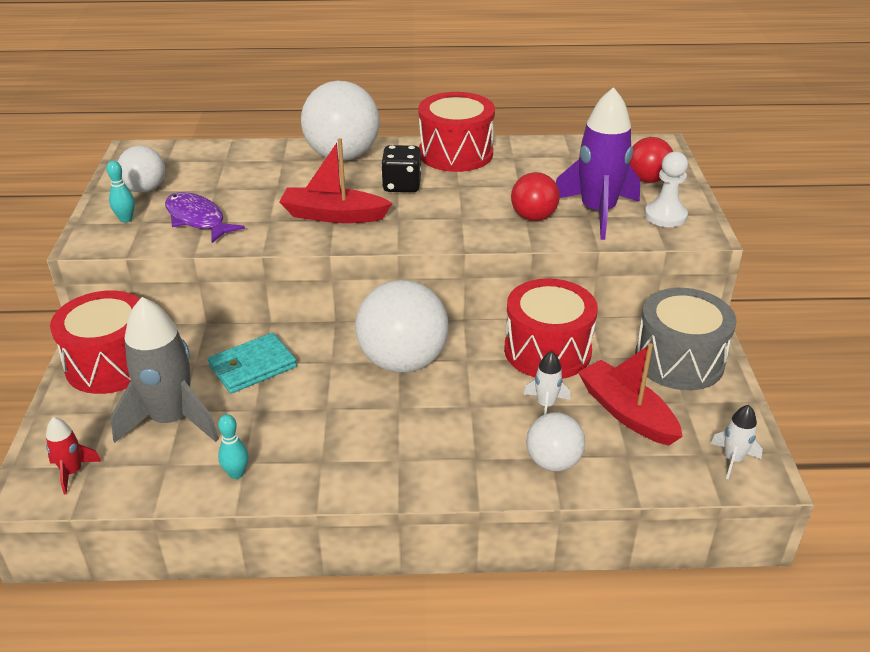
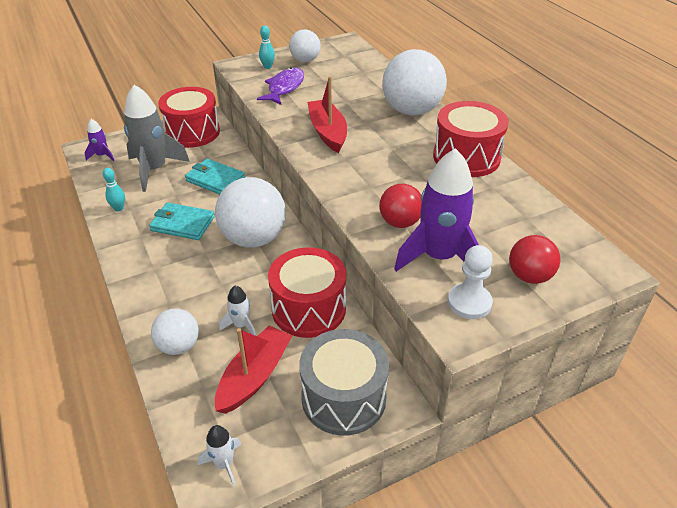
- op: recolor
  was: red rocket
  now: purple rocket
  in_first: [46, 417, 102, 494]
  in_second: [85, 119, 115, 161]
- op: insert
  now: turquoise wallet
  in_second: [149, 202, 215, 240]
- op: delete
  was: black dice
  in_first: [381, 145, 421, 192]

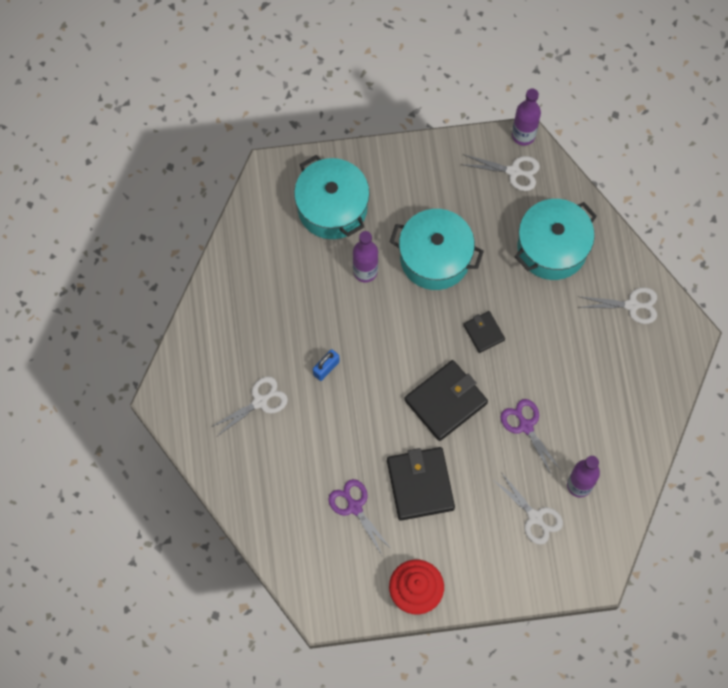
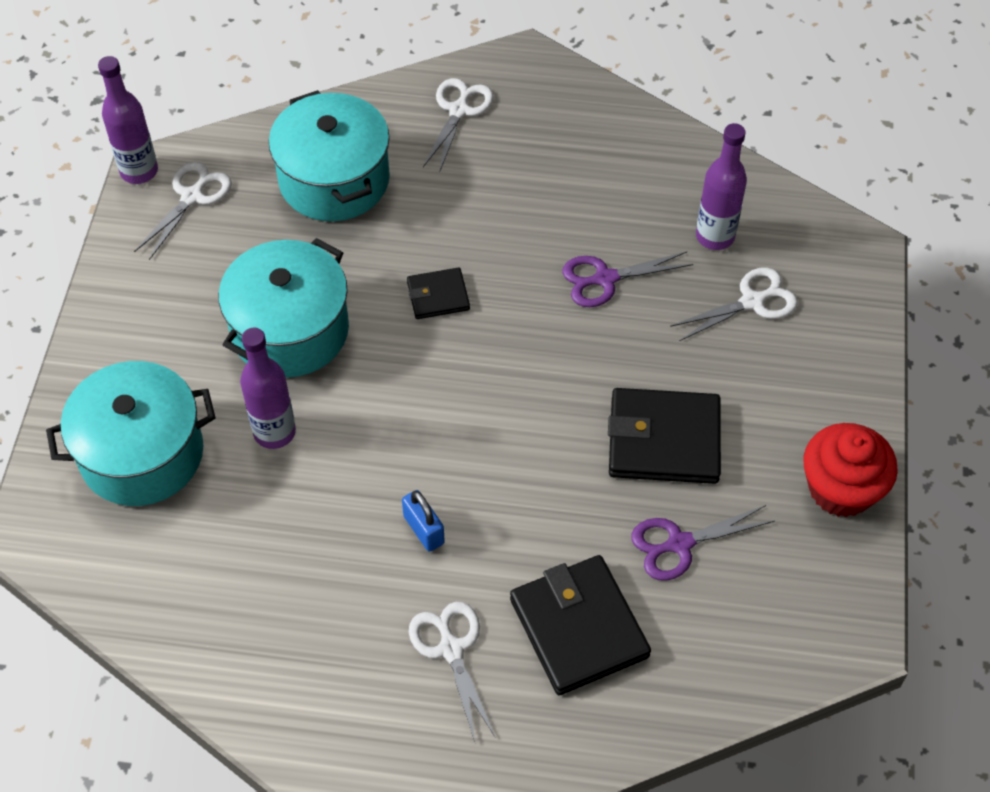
- op: move
  was: black wallet
  in_first: [404, 360, 488, 441]
  in_second: [510, 555, 651, 695]

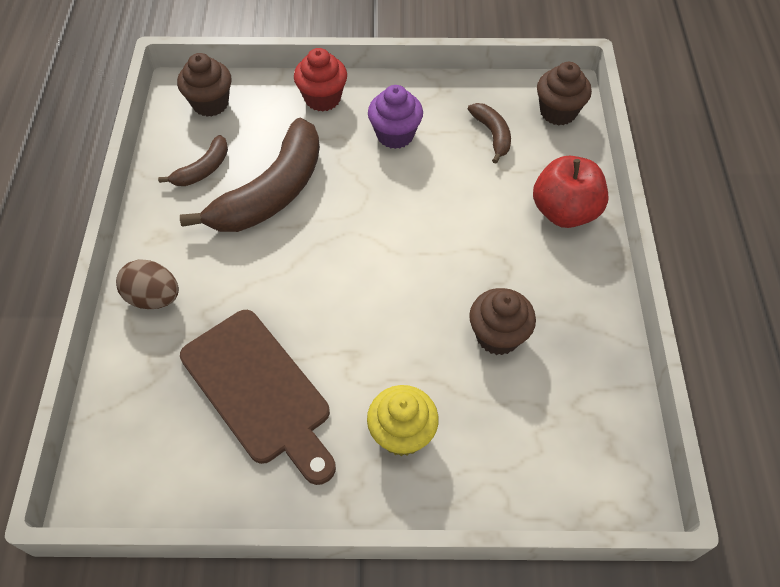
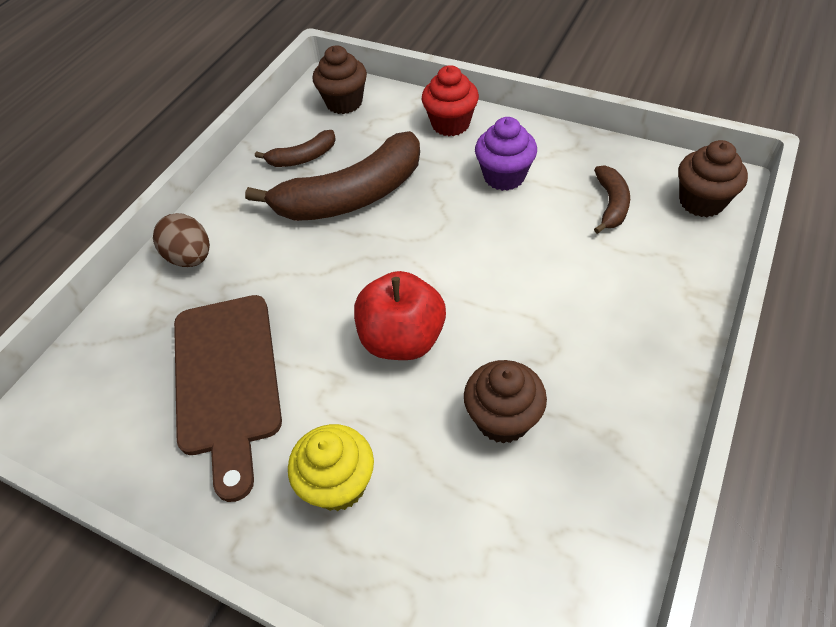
- op: move
  was: red apple
  in_first: [533, 155, 608, 228]
  in_second: [354, 271, 446, 360]

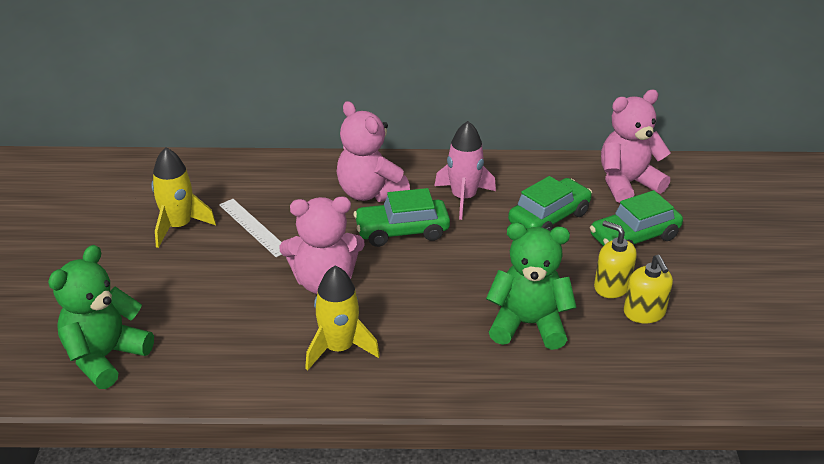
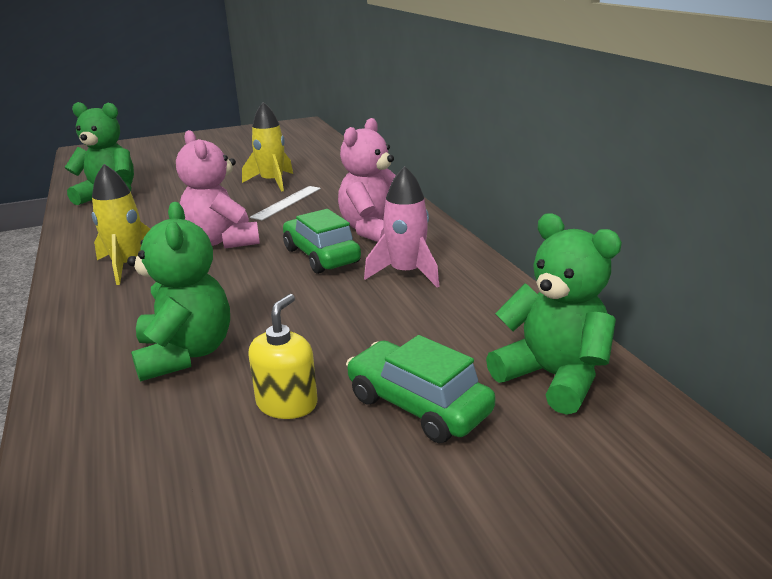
- op: recolor
  was: pink teddy bear
  now: green teddy bear
  in_first: [601, 90, 671, 203]
  in_second: [486, 213, 622, 415]
- op: delete
  was: green car
  in_first: [508, 176, 592, 231]
- op: delete
  was: yellow soap dispenser
  in_first: [624, 255, 673, 323]

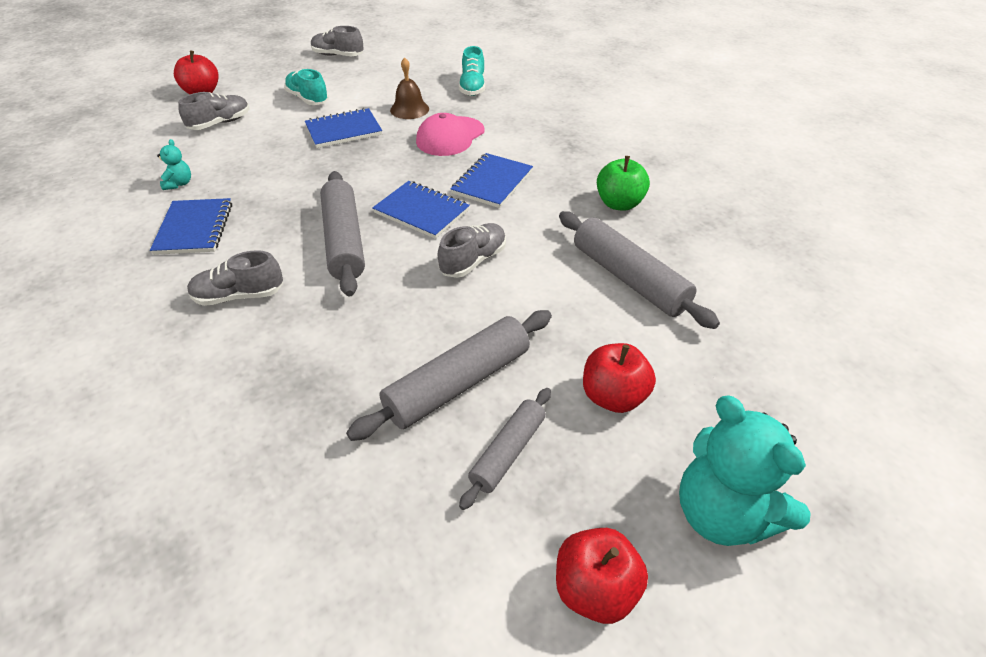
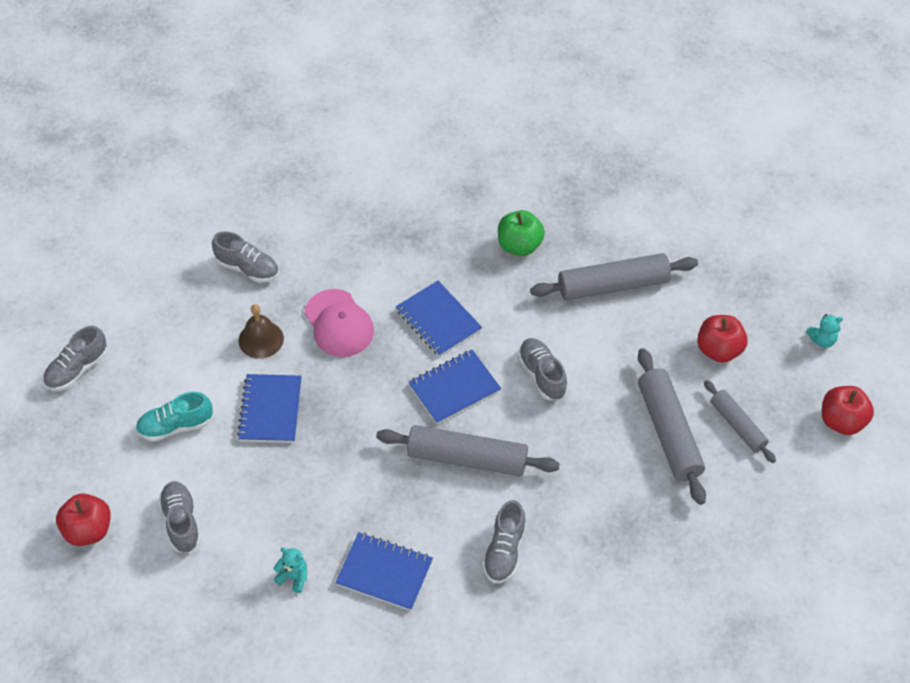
- op: recolor
  was: turquoise shoe
  now: grey shoe
  in_first: [459, 46, 485, 96]
  in_second: [212, 231, 279, 283]
- op: resize
  was: turquoise teddy bear
  in_first: [679, 395, 811, 546]
  in_second: [806, 314, 843, 348]
  ratio: 0.44

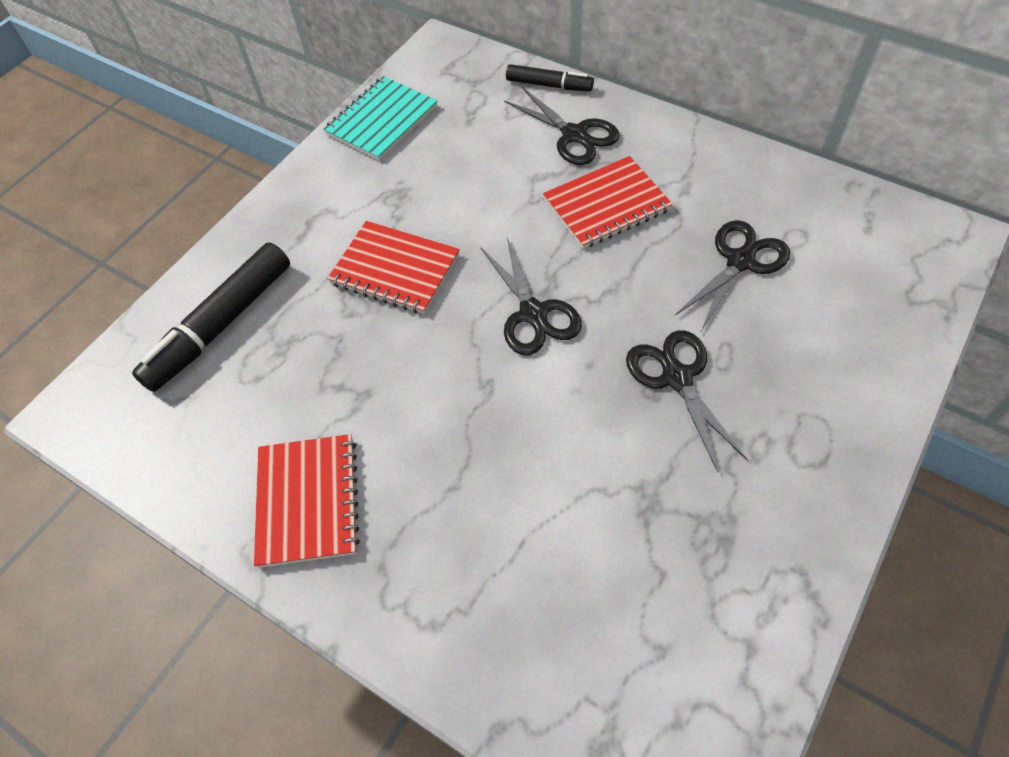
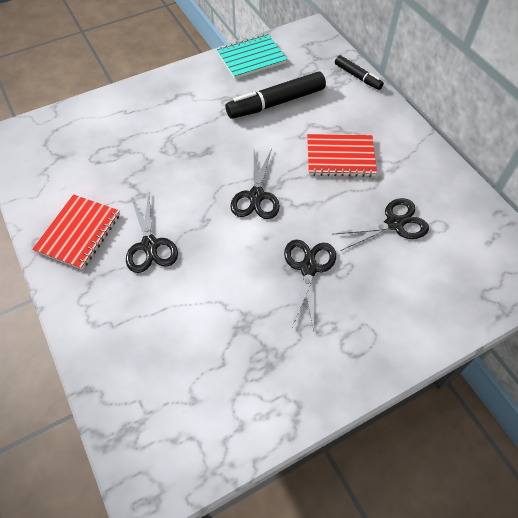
- op: move
  was: black scissors
  in_first: [504, 87, 620, 165]
  in_second: [126, 193, 178, 273]
- op: move
  was: black marker
  in_first: [132, 243, 290, 392]
  in_second: [226, 72, 326, 119]
- op: delete
  was: red notebook
  in_first: [327, 221, 460, 314]

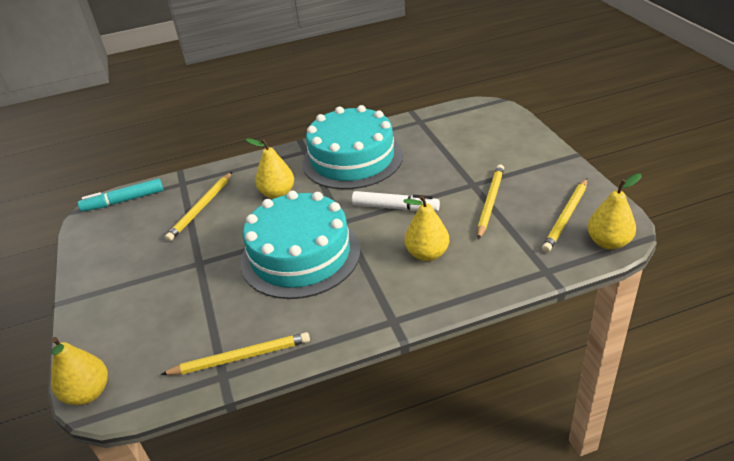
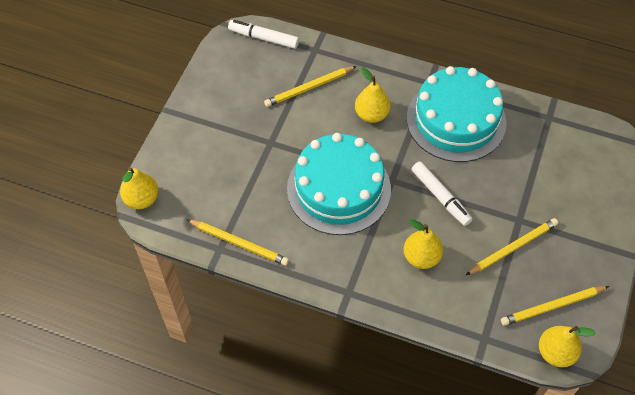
- op: recolor
  was: turquoise marker
  now: white marker
  in_first: [78, 179, 163, 212]
  in_second: [228, 20, 299, 49]

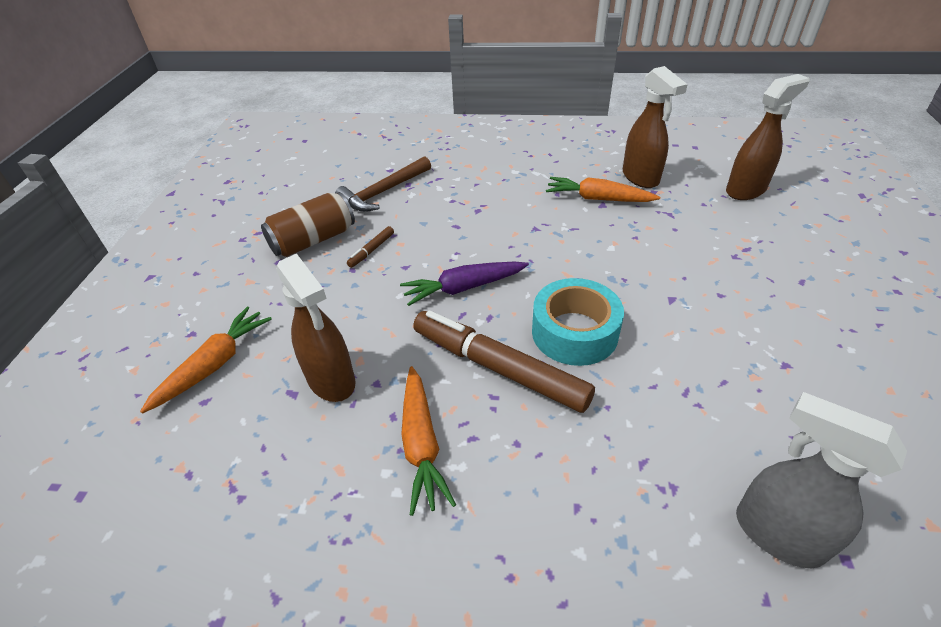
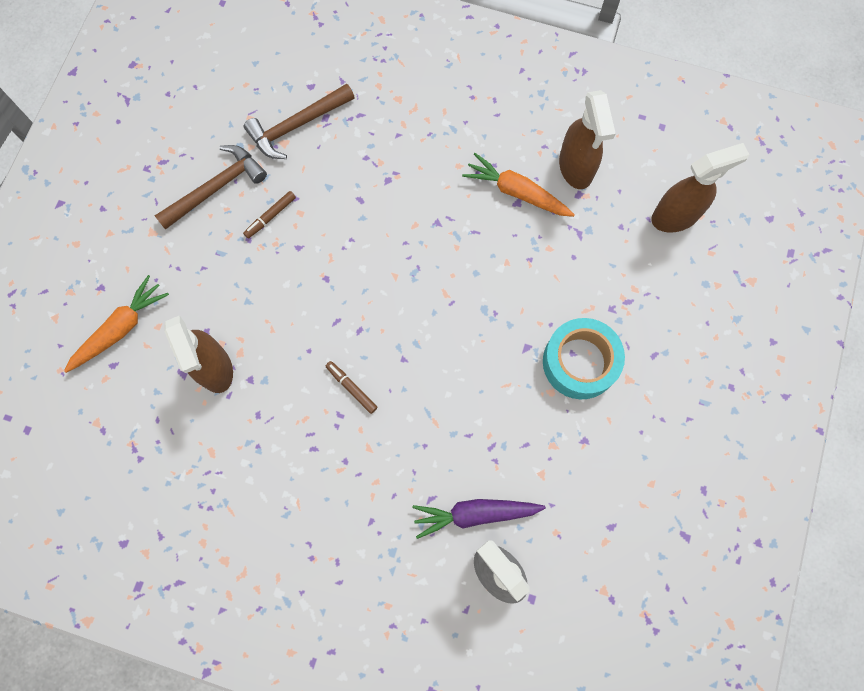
- op: replace
  was: brown can
  now: brown hammer
  in_first: [261, 192, 355, 257]
  in_second: [155, 145, 267, 230]
- op: resize
  was: brown marker
  in_first: [413, 310, 595, 413]
  in_second: [325, 361, 378, 414]
  ratio: 0.41
- op: move
  was: purple carrot
  in_first: [400, 262, 529, 306]
  in_second: [412, 499, 546, 539]
- op: move
  was: turquoise tape
  in_first: [532, 278, 624, 366]
  in_second: [543, 318, 625, 399]
- op: delete
  was: orange carrot
  in_first: [401, 366, 456, 516]

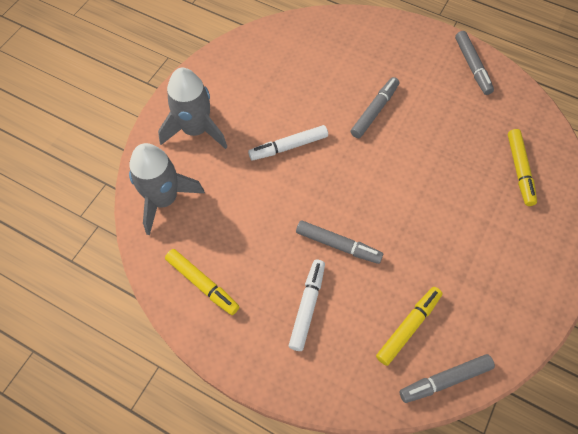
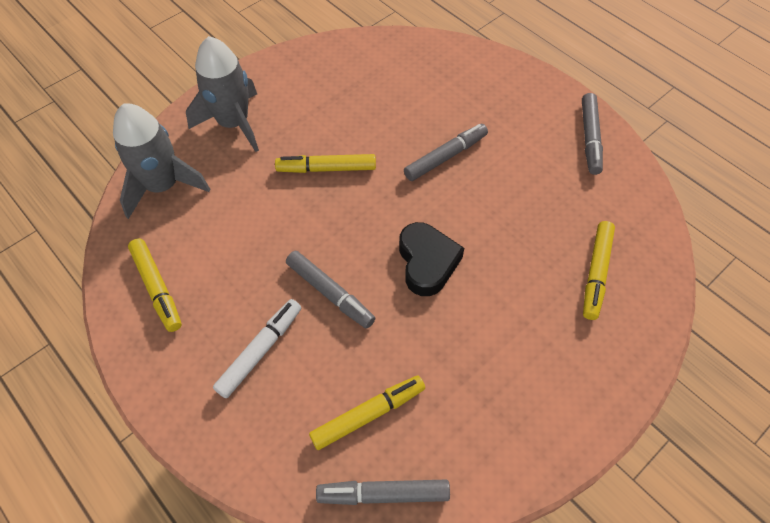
- op: recolor
  was: white marker
  now: yellow marker
  in_first: [248, 125, 328, 160]
  in_second: [275, 154, 376, 173]
- op: insert
  now: black heart
  in_second: [399, 222, 464, 296]

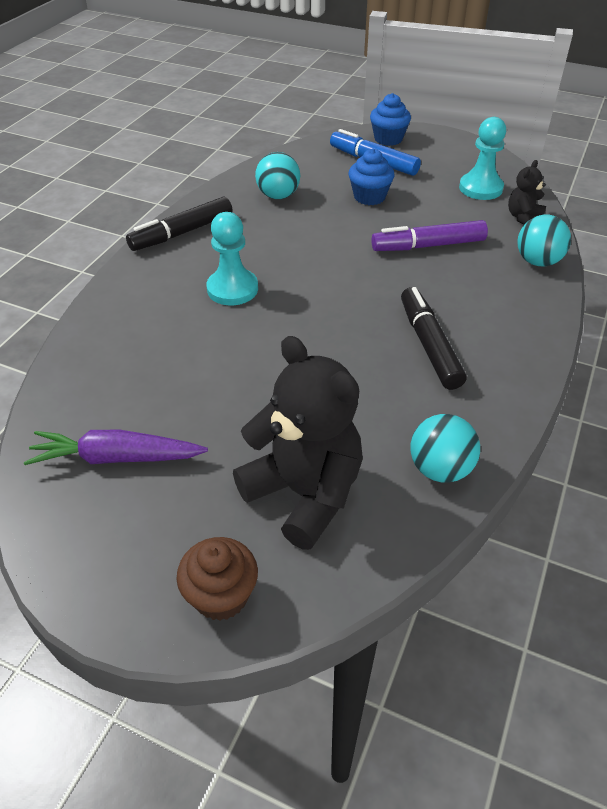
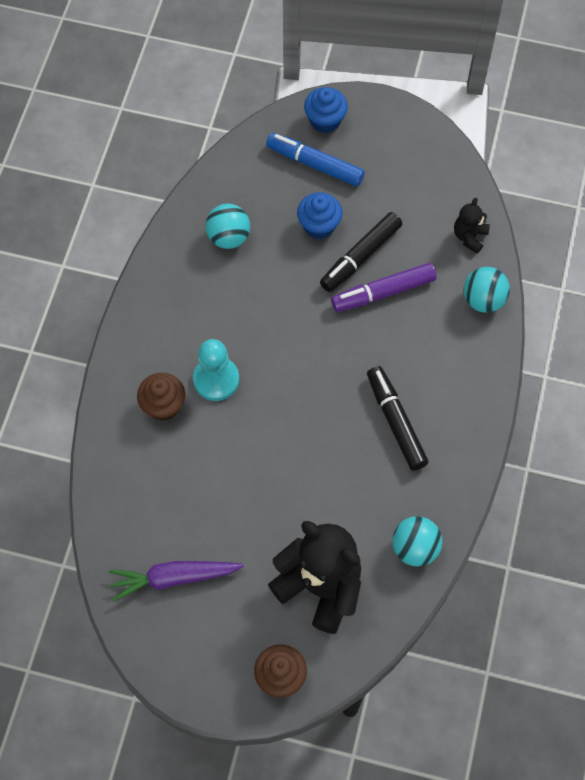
- op: insert
  now: brown cupcake
  in_second: [137, 373, 185, 421]
- op: move
  was: black marker
  in_first: [126, 196, 233, 251]
  in_second: [320, 212, 402, 292]
- op: delete
  was: turquoise pawn
  in_first: [459, 117, 506, 200]

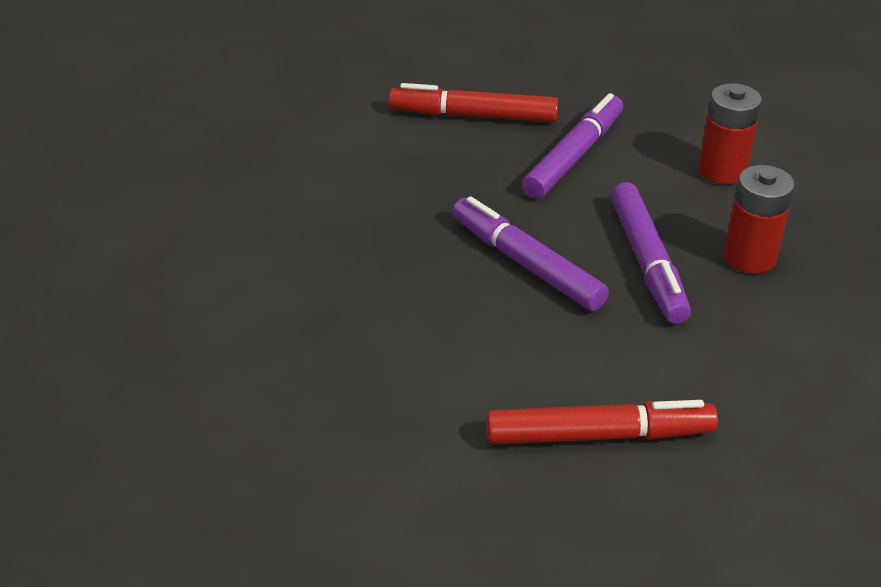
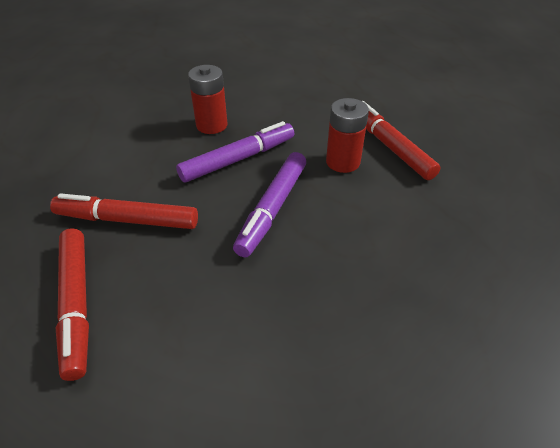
- op: recolor
  was: purple marker
  now: red marker
  in_first: [522, 93, 623, 199]
  in_second: [50, 193, 198, 229]
- op: move
  was: red battery
  in_first: [699, 83, 762, 184]
  in_second: [326, 98, 369, 173]

